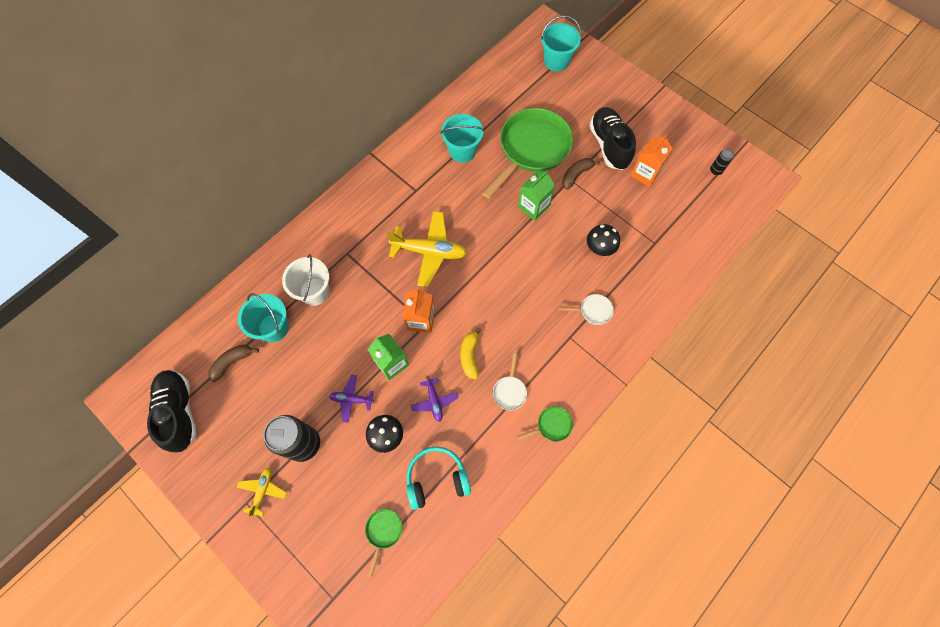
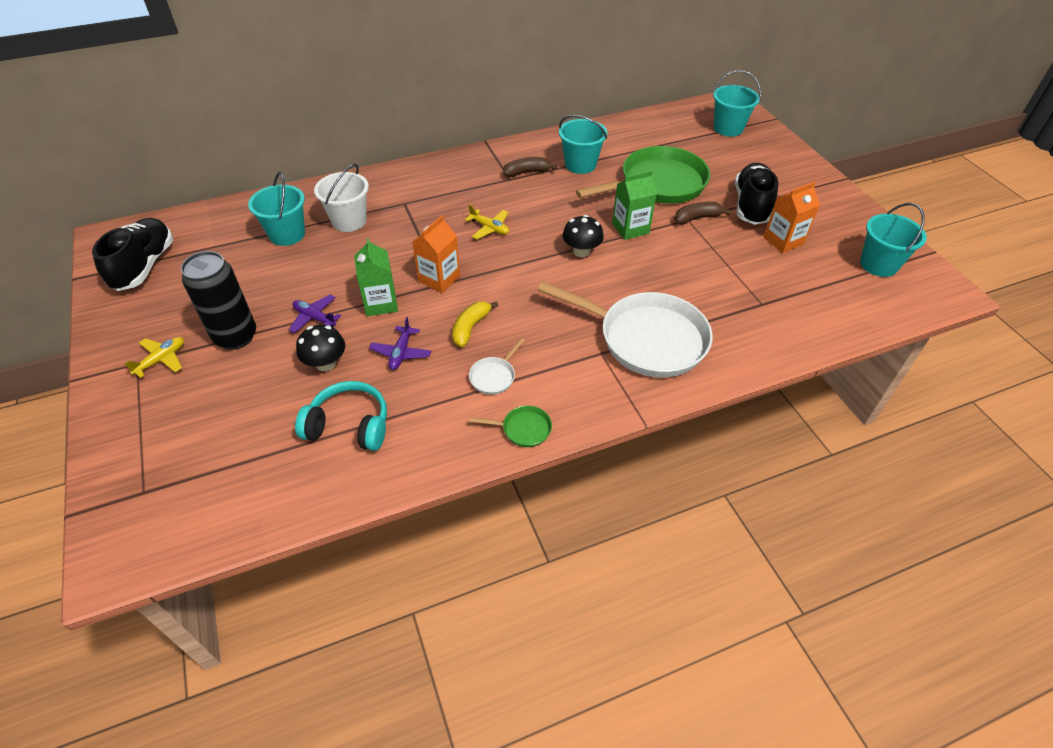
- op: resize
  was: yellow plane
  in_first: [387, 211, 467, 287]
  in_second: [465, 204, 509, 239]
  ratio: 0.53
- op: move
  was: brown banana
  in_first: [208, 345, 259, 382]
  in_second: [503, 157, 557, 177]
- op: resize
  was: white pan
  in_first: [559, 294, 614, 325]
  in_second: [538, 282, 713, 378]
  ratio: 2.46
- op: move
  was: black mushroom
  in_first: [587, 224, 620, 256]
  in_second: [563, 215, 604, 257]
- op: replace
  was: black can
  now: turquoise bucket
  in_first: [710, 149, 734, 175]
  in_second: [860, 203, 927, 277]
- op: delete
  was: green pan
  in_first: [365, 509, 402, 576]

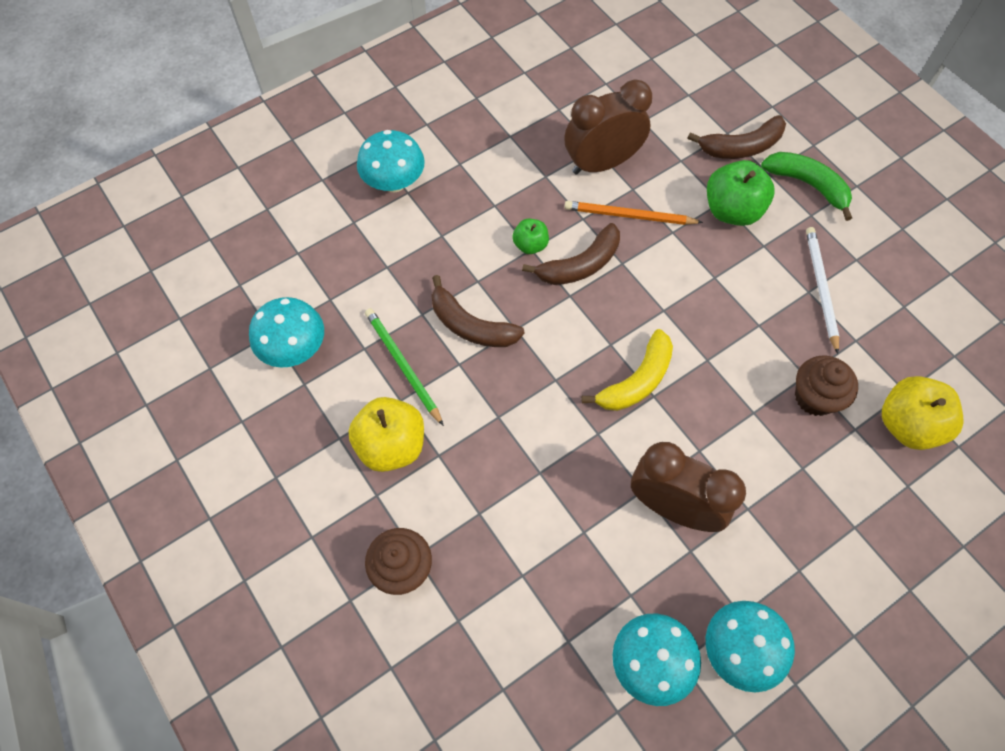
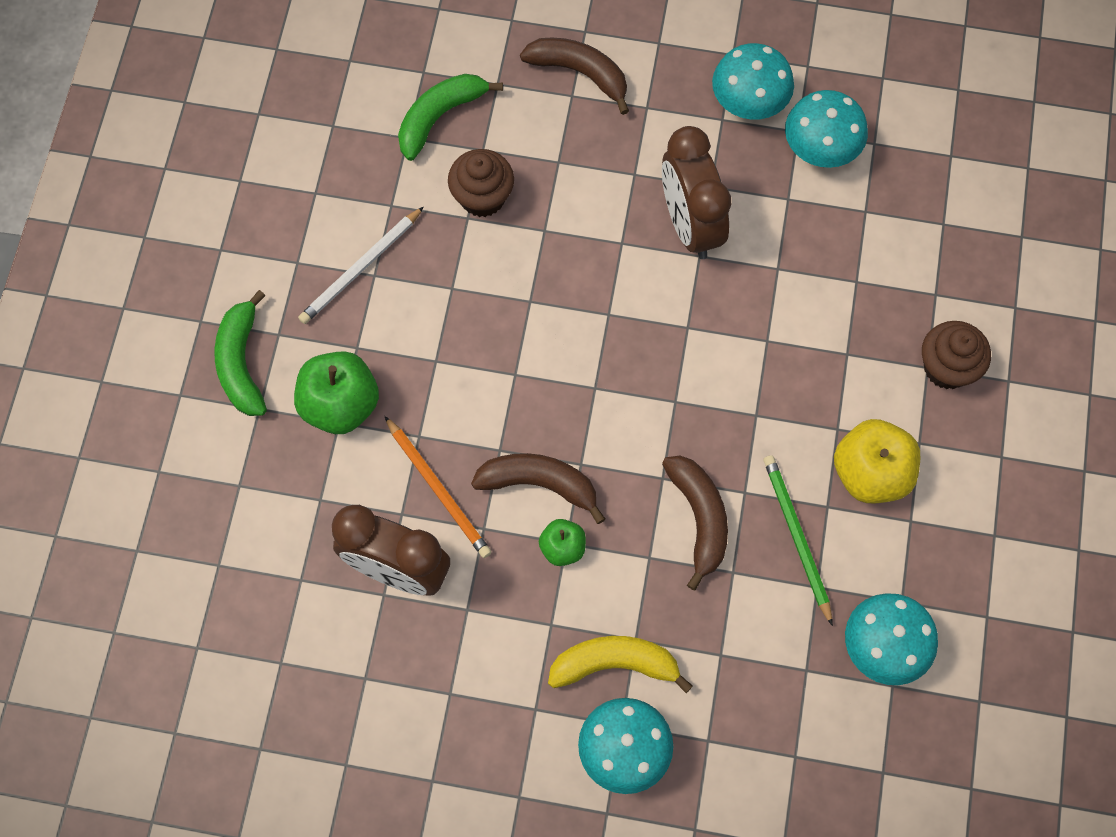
- op: replace
  was: yellow apple
  now: green banana
  in_first: [882, 376, 964, 450]
  in_second: [398, 74, 503, 161]
- op: move
  was: brown banana
  in_first: [687, 115, 786, 159]
  in_second: [520, 38, 629, 115]
- op: move
  was: yellow banana
  in_first: [581, 329, 673, 411]
  in_second: [548, 636, 693, 693]
- op: rotate
  was: green pencil
  in_first: [365, 308, 444, 426]
  in_second: [763, 455, 833, 626]
  clockwise: 150

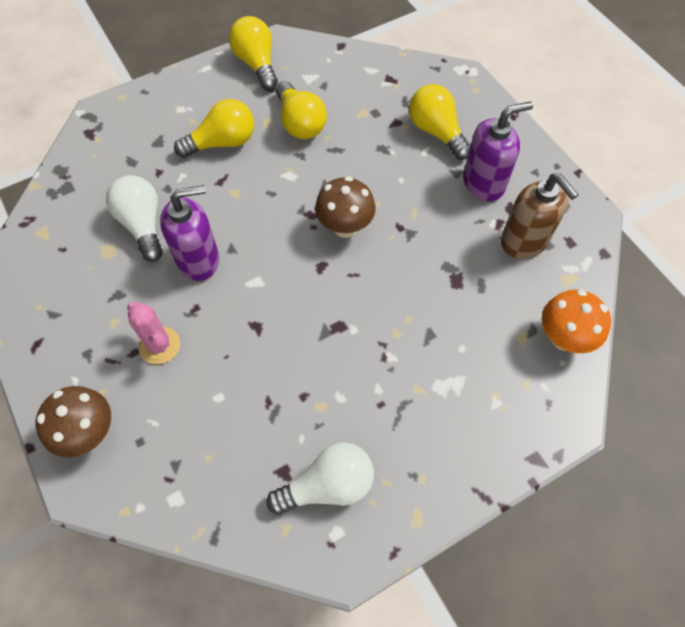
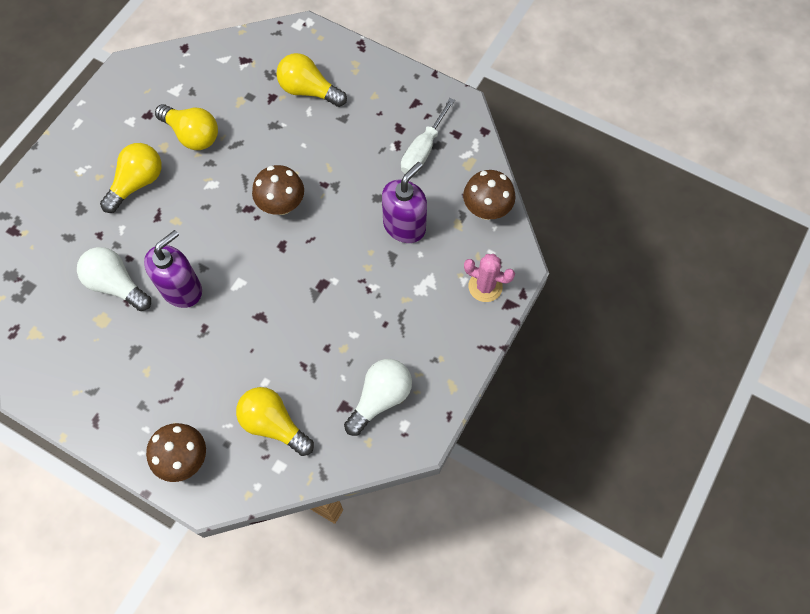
- op: move
  was: yellow light bulb
  in_first: [229, 16, 278, 90]
  in_second: [236, 387, 314, 456]
- op: move
  was: purple soap dispenser
  in_first: [463, 101, 533, 201]
  in_second: [382, 162, 427, 243]
- op: replace
  was: brown soap dispenser
  now: white screwdriver
  in_first: [501, 173, 579, 259]
  in_second: [401, 98, 455, 174]
- op: recolor
  was: orange mushroom
  now: brown mushroom
  in_first: [542, 290, 611, 353]
  in_second: [463, 170, 516, 220]
- op: move
  was: pink cactus
  in_first: [127, 302, 180, 364]
  in_second: [464, 254, 515, 302]

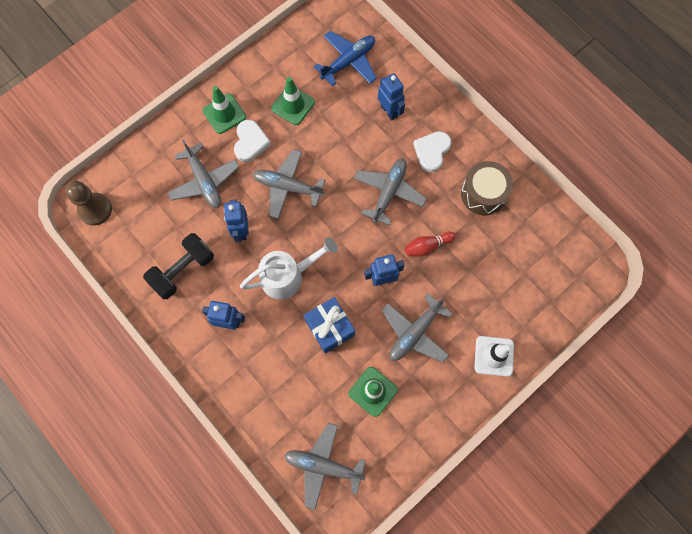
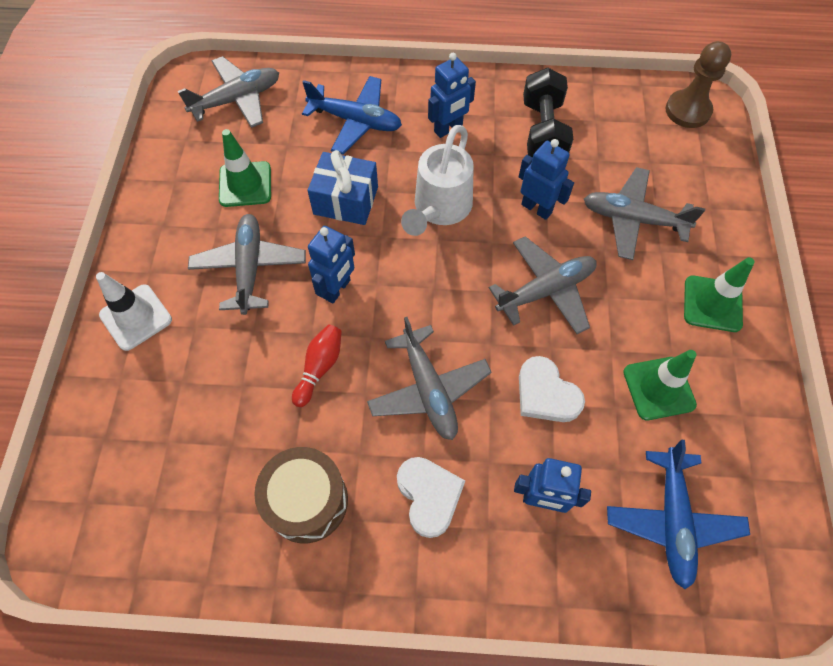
- op: insert
  now: blue plane
  in_second: [302, 76, 402, 154]
- op: move
  was: white heart
  in_first: [234, 120, 271, 162]
  in_second: [519, 356, 585, 422]

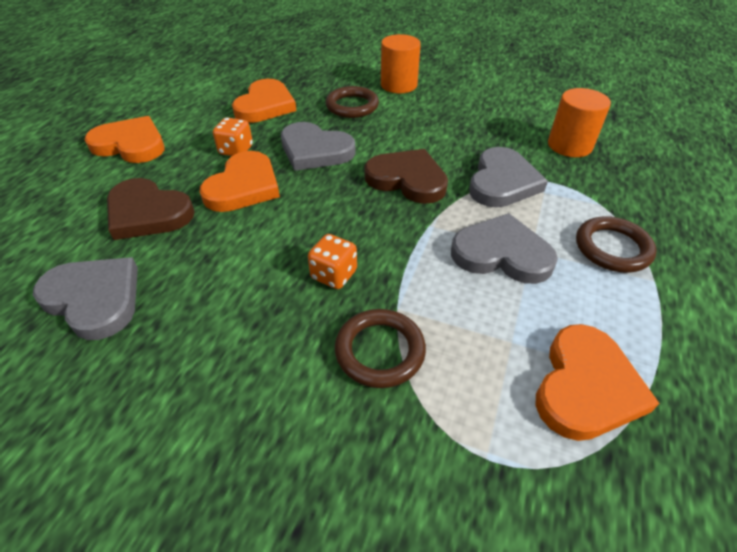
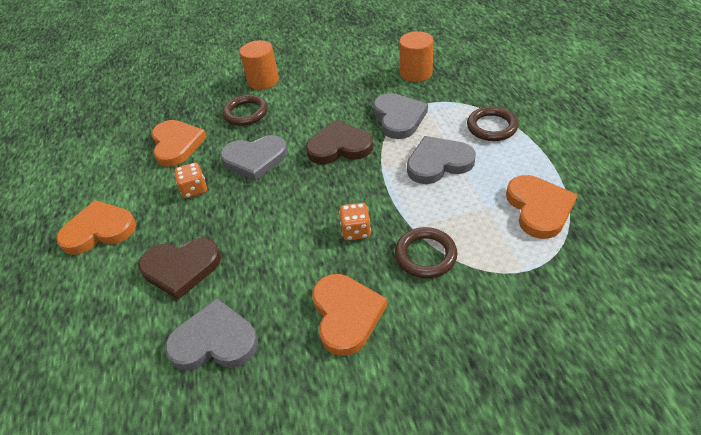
- op: move
  was: orange heart
  in_first: [200, 151, 280, 212]
  in_second: [312, 274, 387, 356]

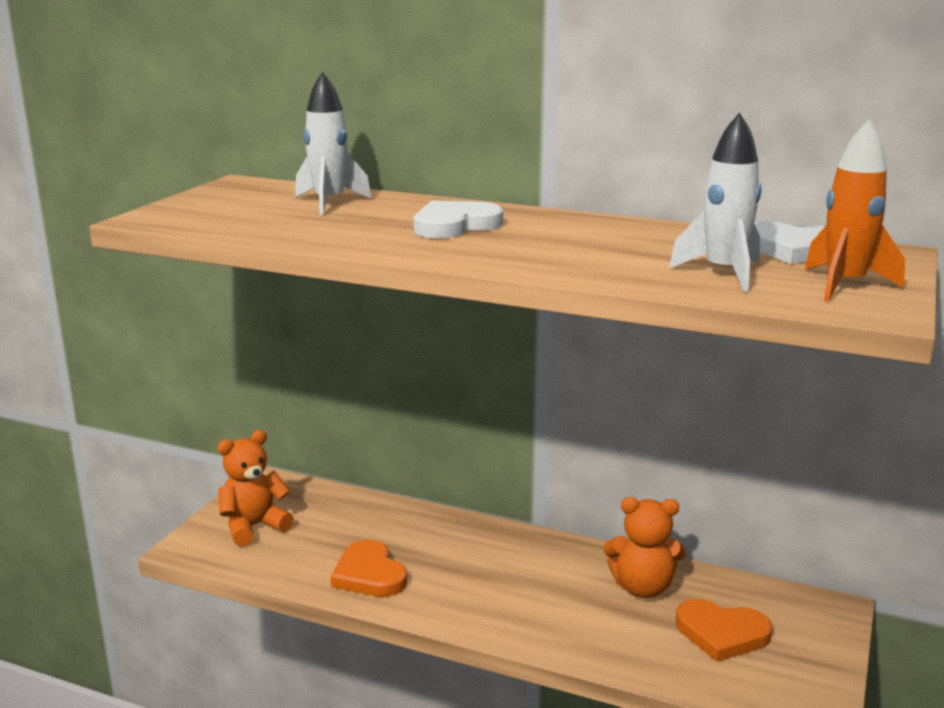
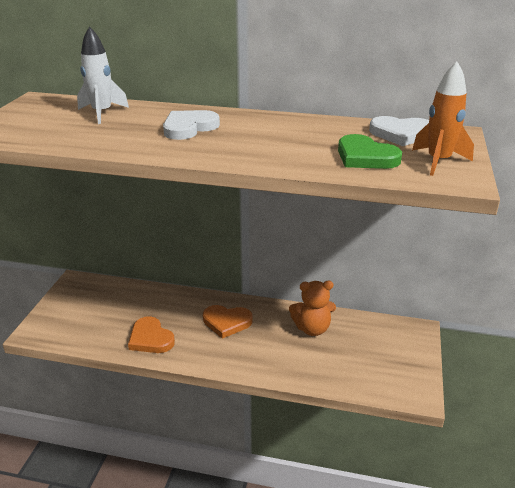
- op: move
  was: orange heart
  in_first: [676, 599, 772, 662]
  in_second: [203, 305, 253, 339]
- op: replace
  was: white rocket
  now: green heart
  in_first: [669, 112, 761, 292]
  in_second: [338, 134, 402, 169]
- op: delete
  was: orange teddy bear
  in_first: [218, 430, 294, 546]

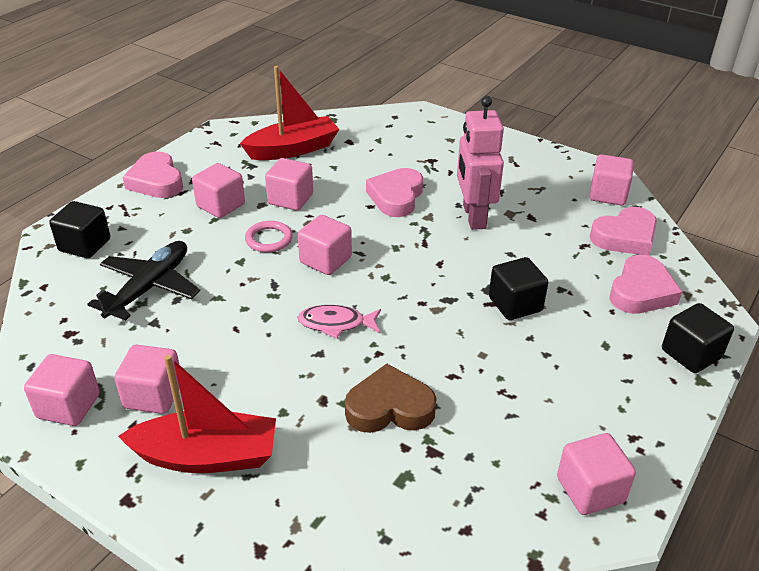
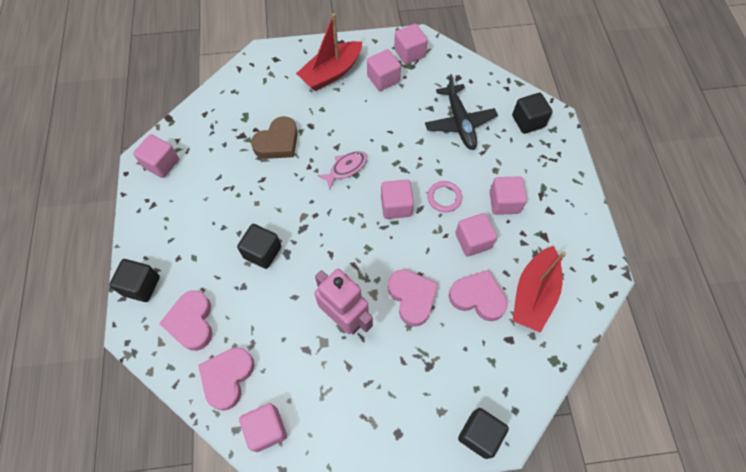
- op: move
  was: pink heart
  in_first: [123, 151, 183, 198]
  in_second: [449, 270, 508, 321]
- op: insert
  now: black cube
  in_second: [458, 408, 509, 459]

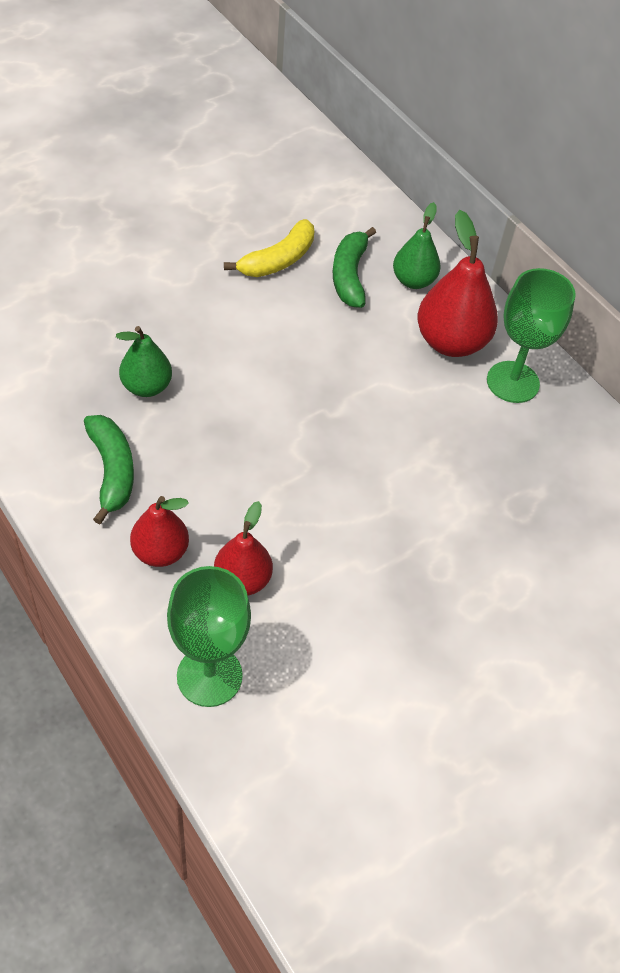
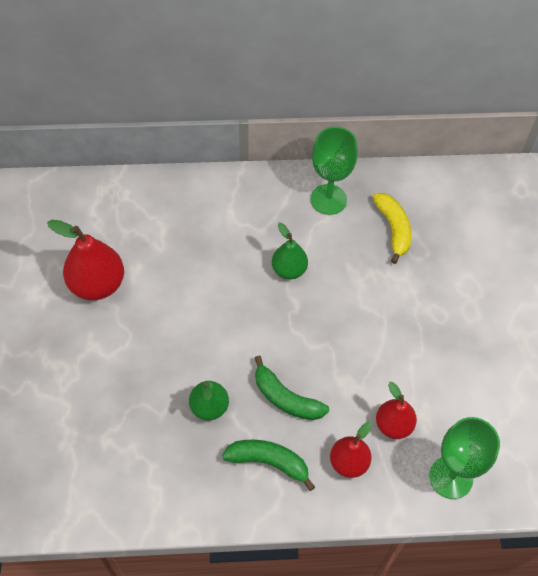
- op: move
  was: red pear
  in_first: [417, 210, 498, 357]
  in_second: [47, 220, 124, 300]
- op: move
  was: green banana
  in_first: [333, 227, 376, 308]
  in_second: [255, 356, 329, 420]
- op: move
  was: green pear
  in_first: [393, 202, 441, 289]
  in_second: [272, 223, 308, 279]
- op: move
  was: yellow banana
  in_first: [224, 219, 314, 277]
  in_second: [372, 193, 411, 264]

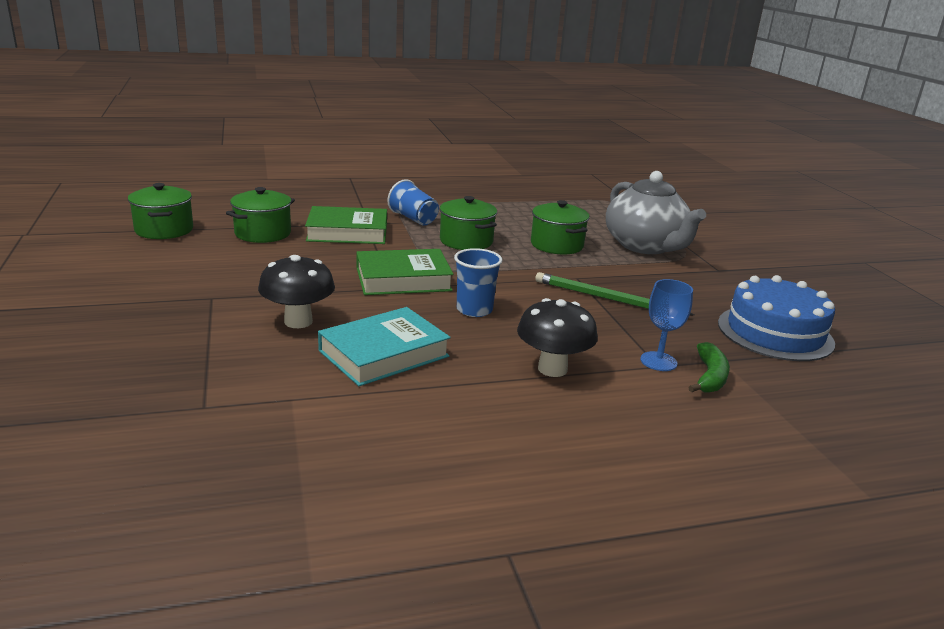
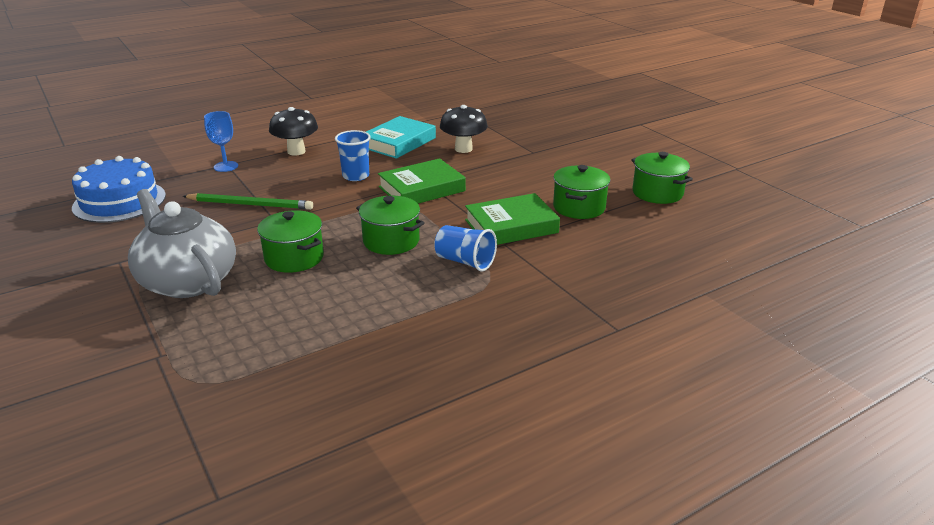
- op: delete
  was: green banana
  in_first: [688, 342, 730, 393]

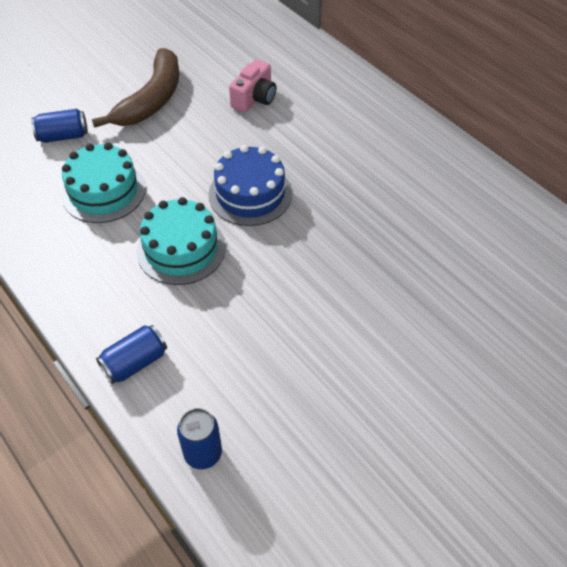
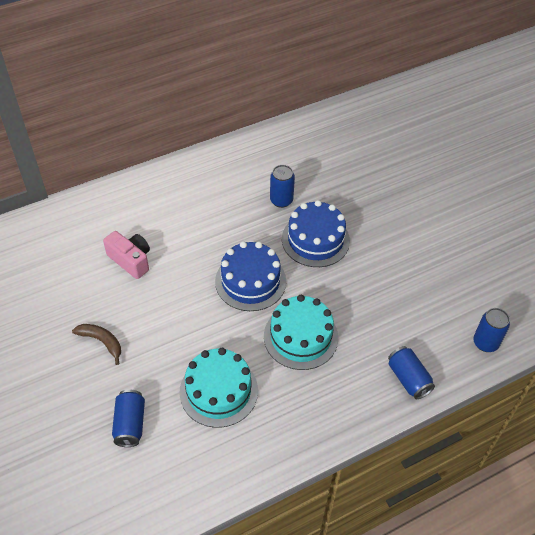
- op: resize
  was: brown banana
  in_first: [92, 48, 179, 128]
  in_second: [72, 324, 121, 365]
  ratio: 0.49
- op: insert
  now: blue can
  in_second: [270, 165, 295, 208]
- op: insert
  now: blue cake
  in_second: [282, 200, 350, 267]

